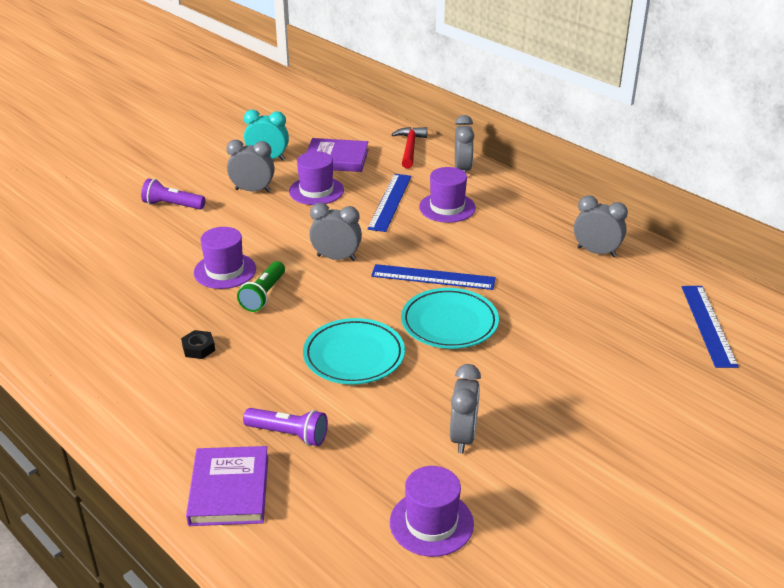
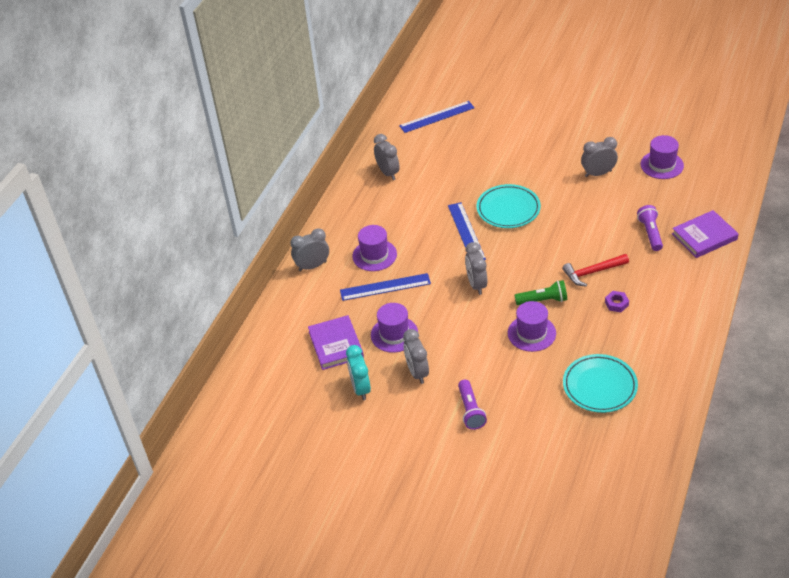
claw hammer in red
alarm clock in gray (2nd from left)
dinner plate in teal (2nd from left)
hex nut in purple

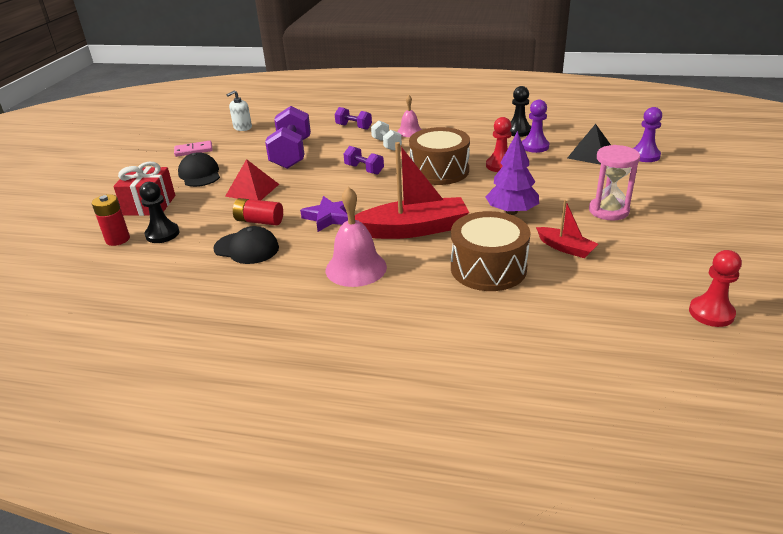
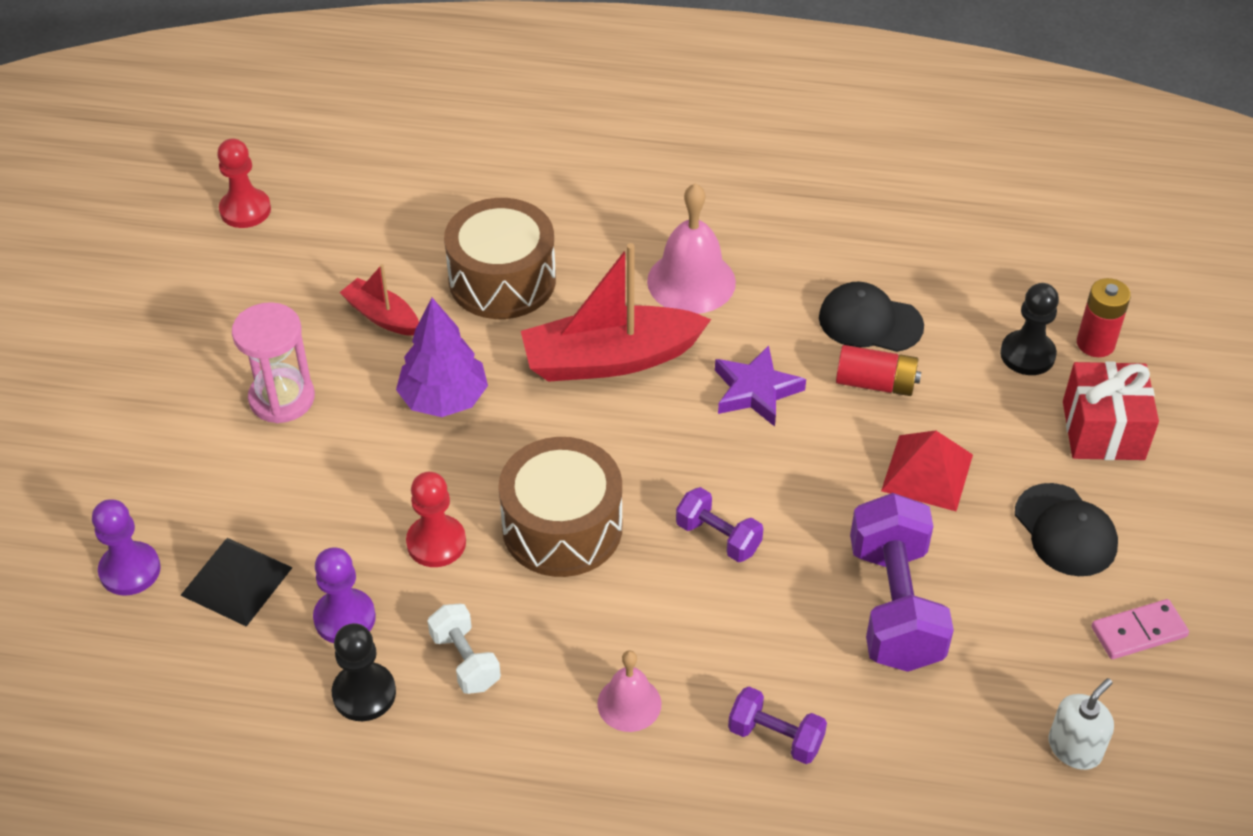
free weight in white

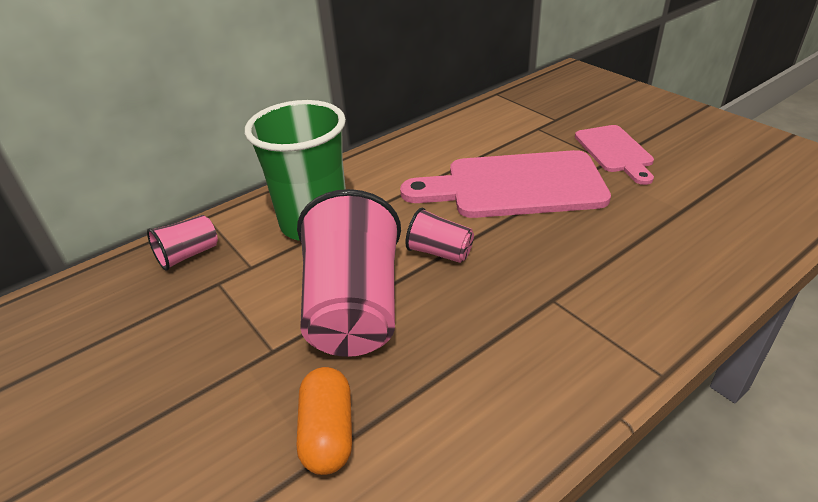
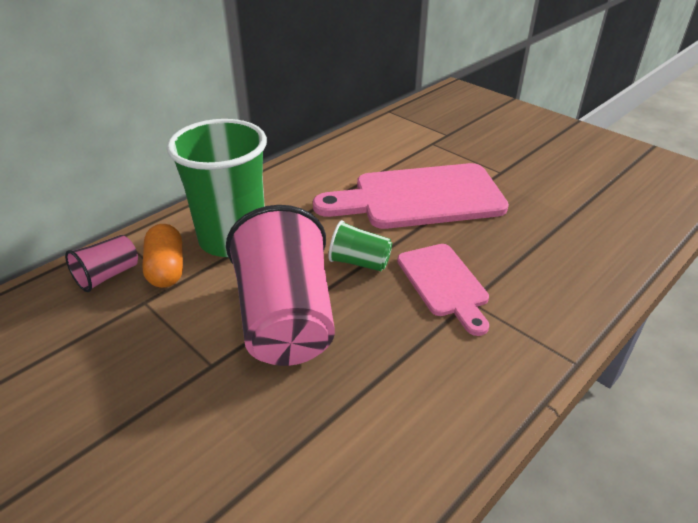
cutting board in pink (2nd from left)
cup in leaf-green (2nd from left)
pill in orange-coloured

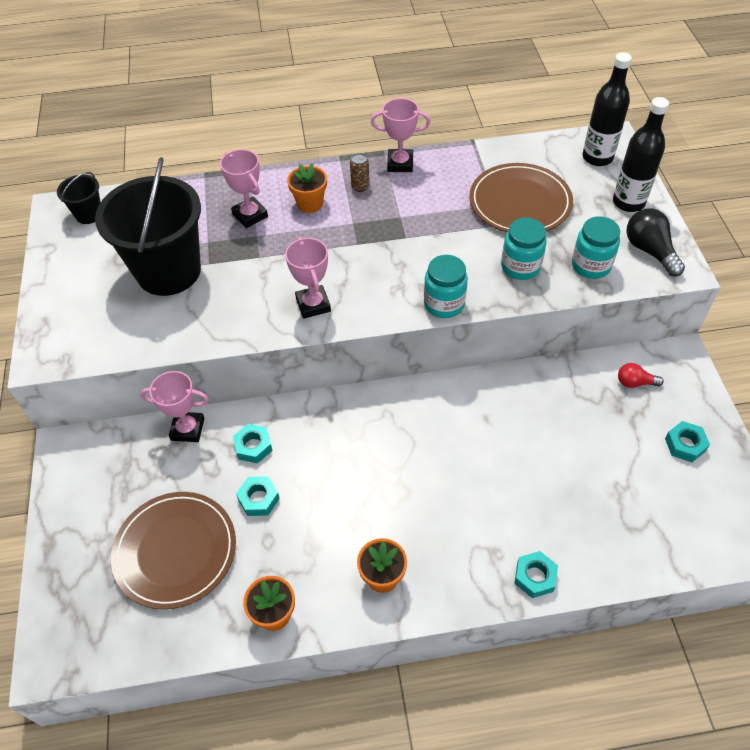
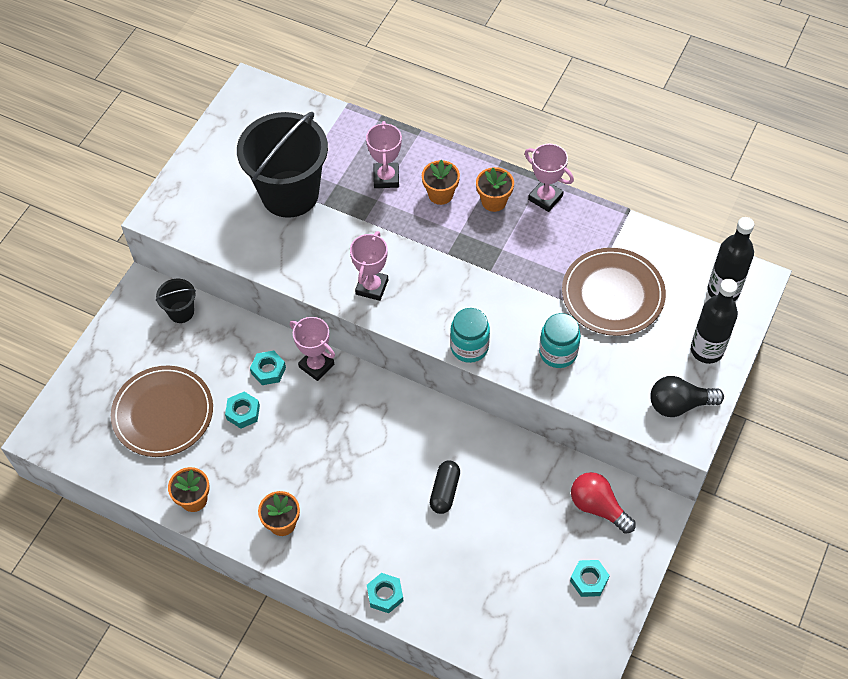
potted plant in orange-coloured (4th from left)
sand bucket in black (1st from left)
light bulb in black
jam jar in teal (3rd from left in the first image)
light bulb in red
prize cup in pink (1st from left)
pill in black

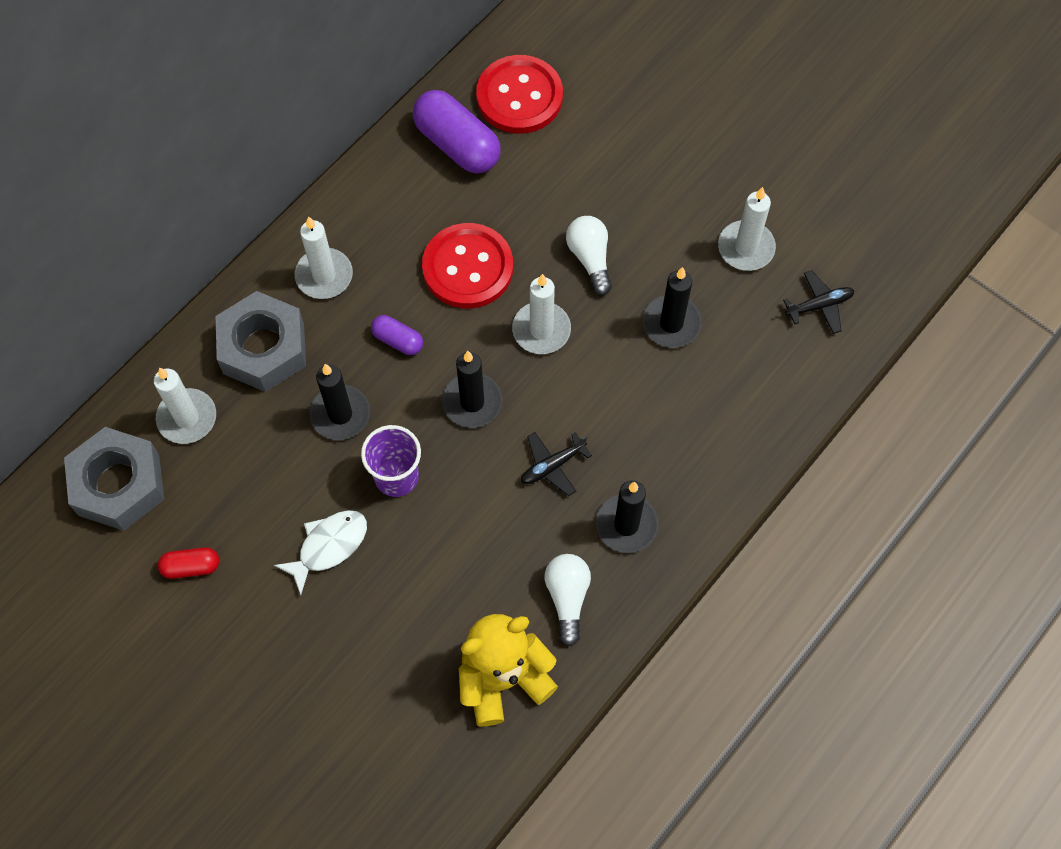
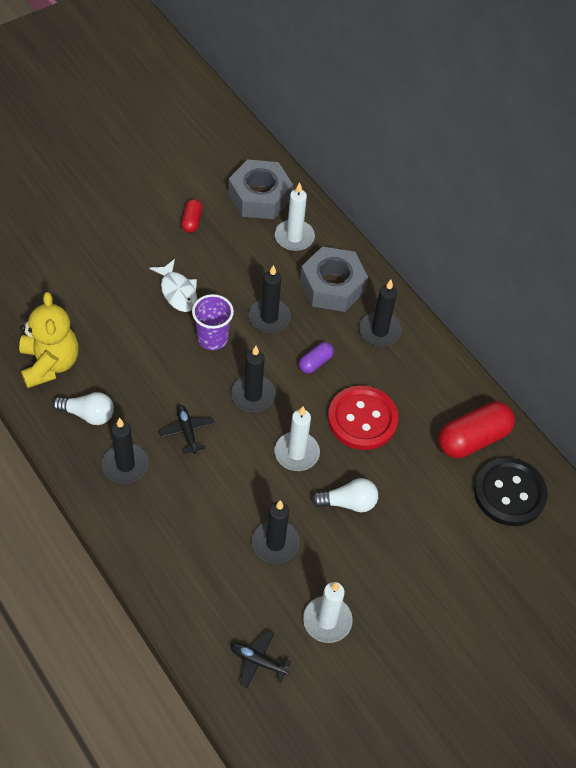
shirt button in black
pill in red (2nd from left)
candle in black (5th from left)
aeroplane in black (2nd from left)

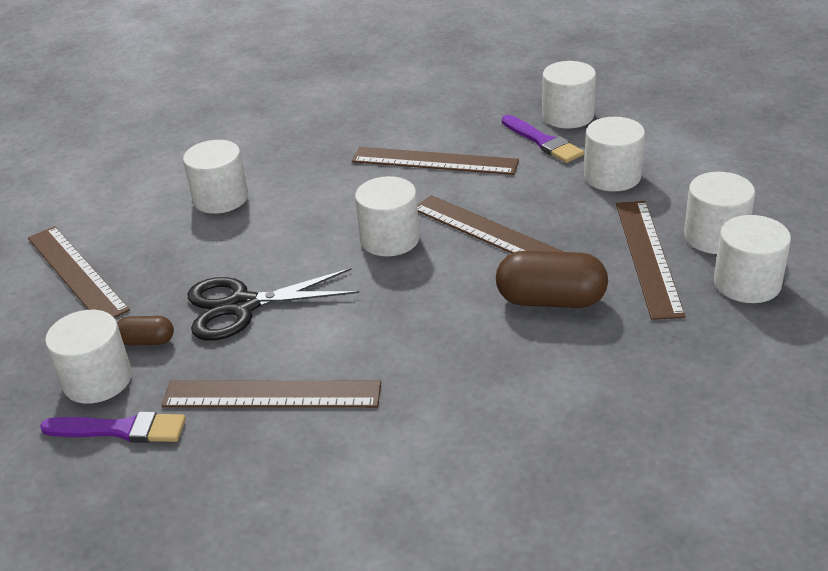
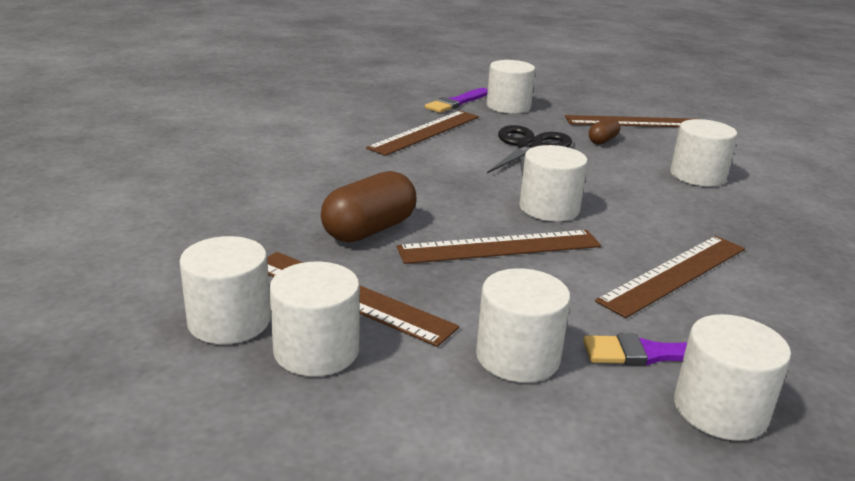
pill in brown (2nd from left)

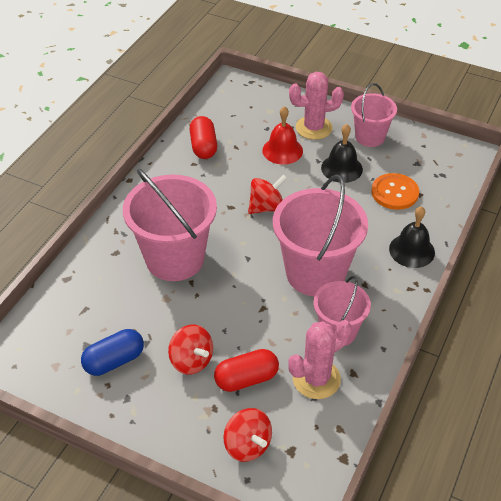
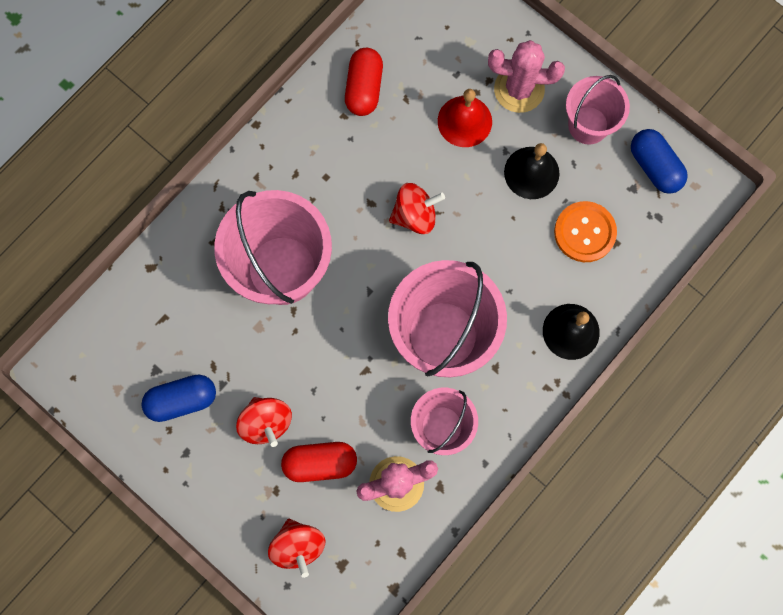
pill in royal blue (2nd from left)

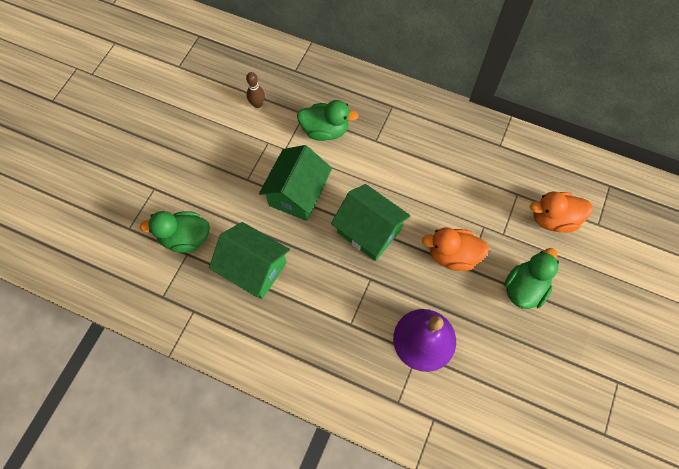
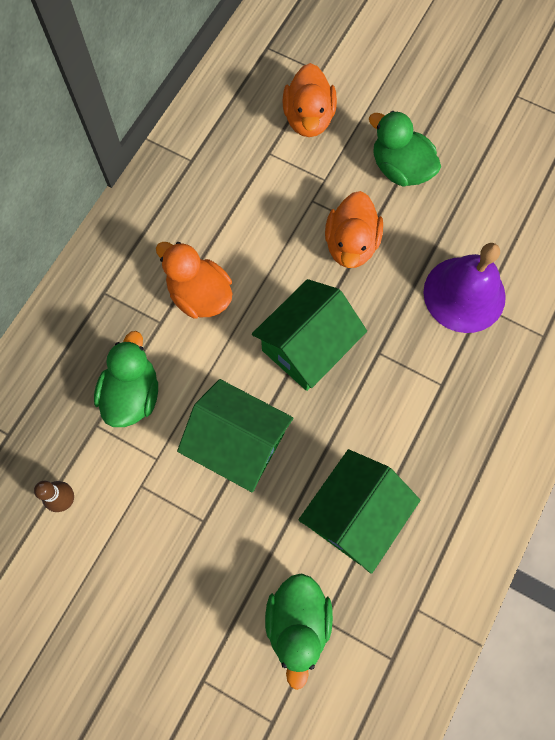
rubber duck in orange-coloured (1st from left)

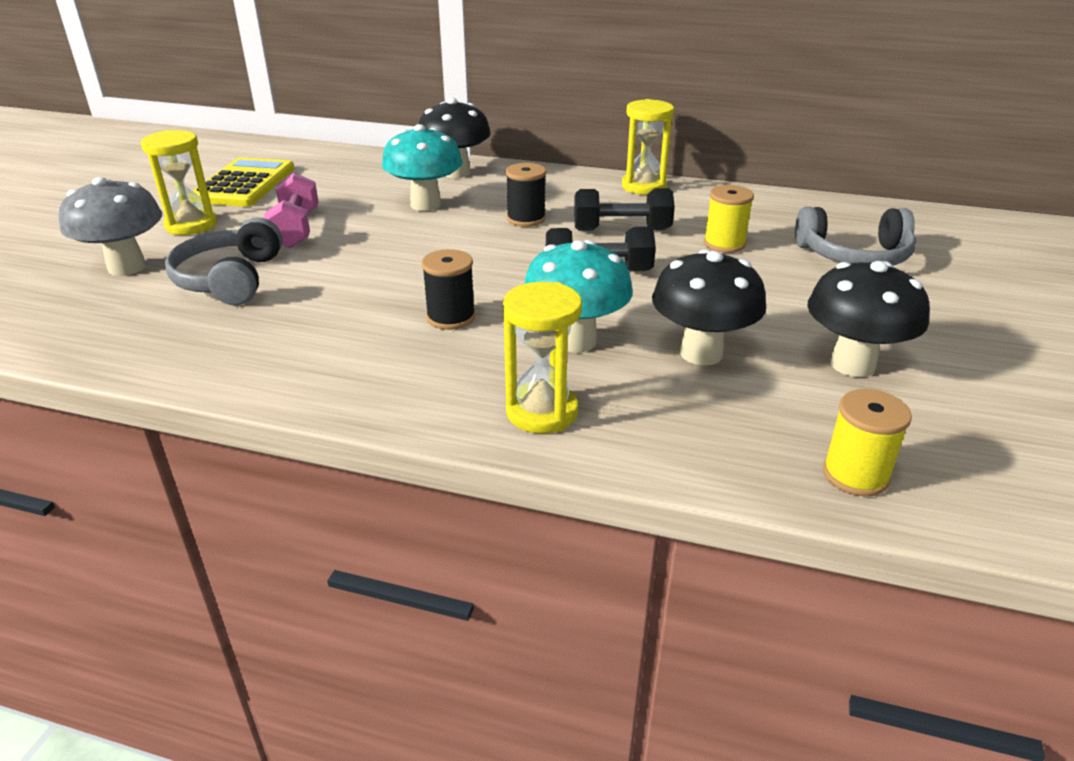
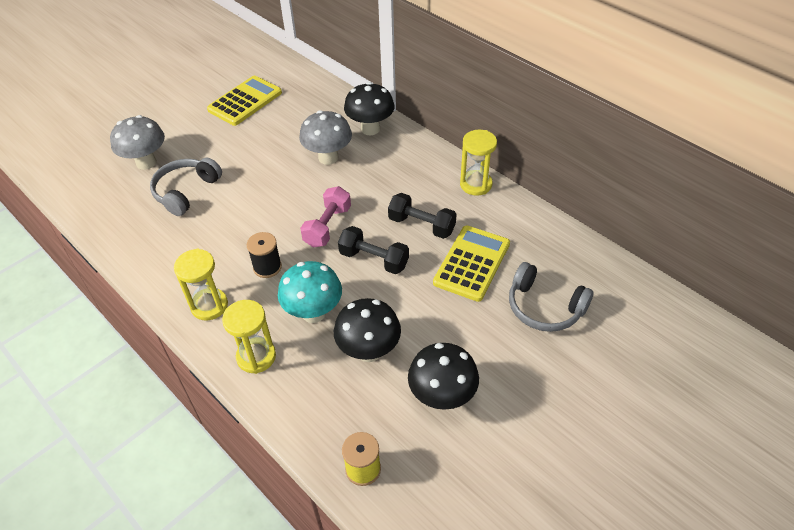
mushroom in gray (2nd from left)
sand timer in bright yellow (1st from left)
reel of thread in black (2nd from left in the first image)
free weight in pink
calculator in bright yellow (2nd from left)

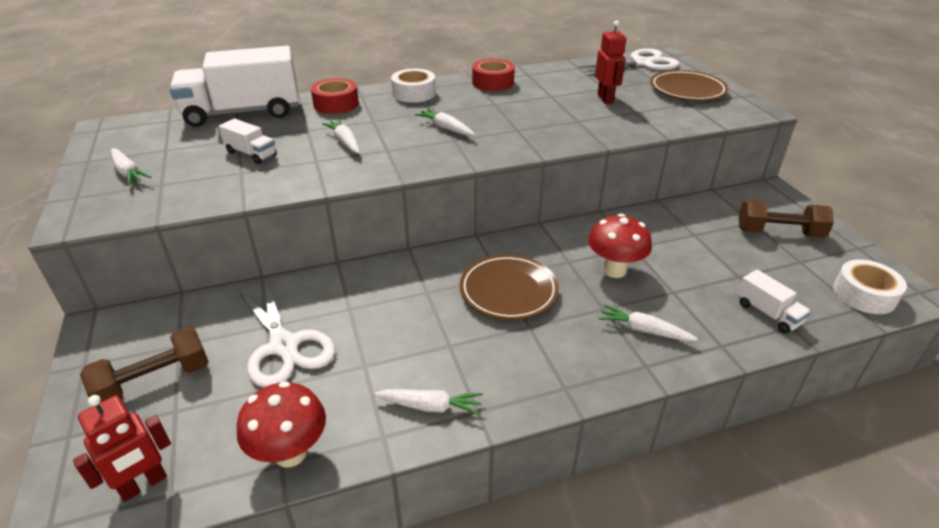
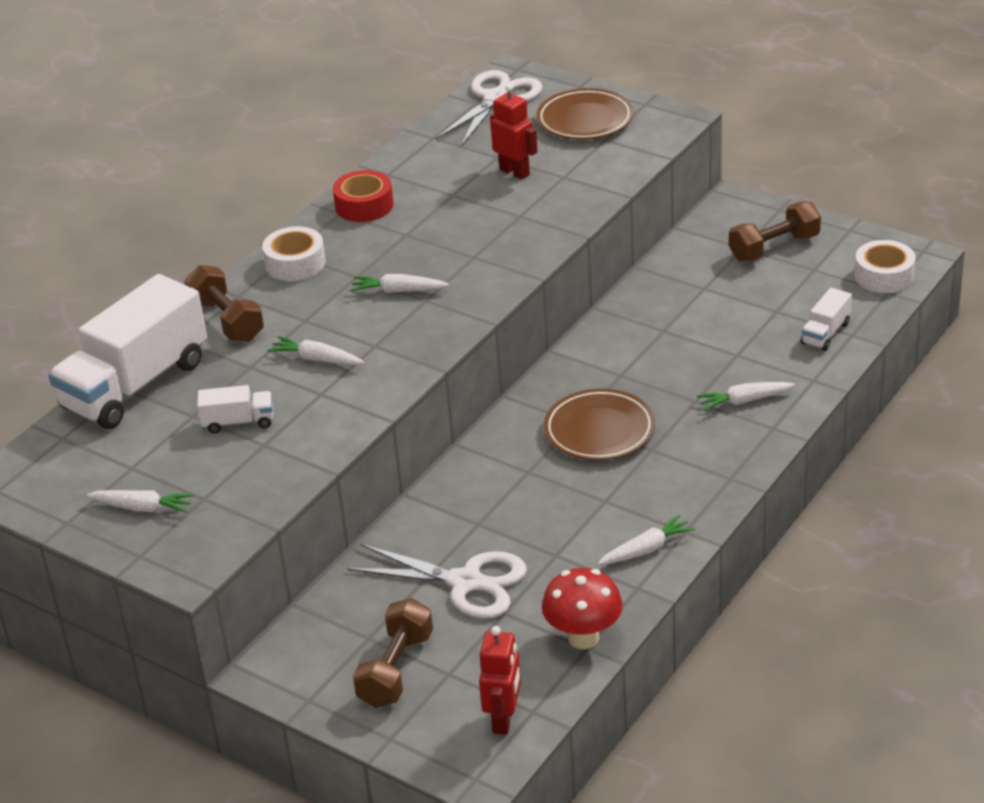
free weight in brown (1st from left)
mushroom in red (2nd from left in the first image)
toy truck in white (3rd from left)

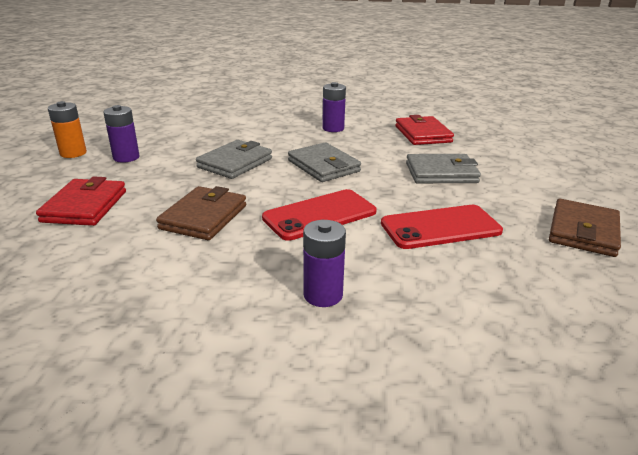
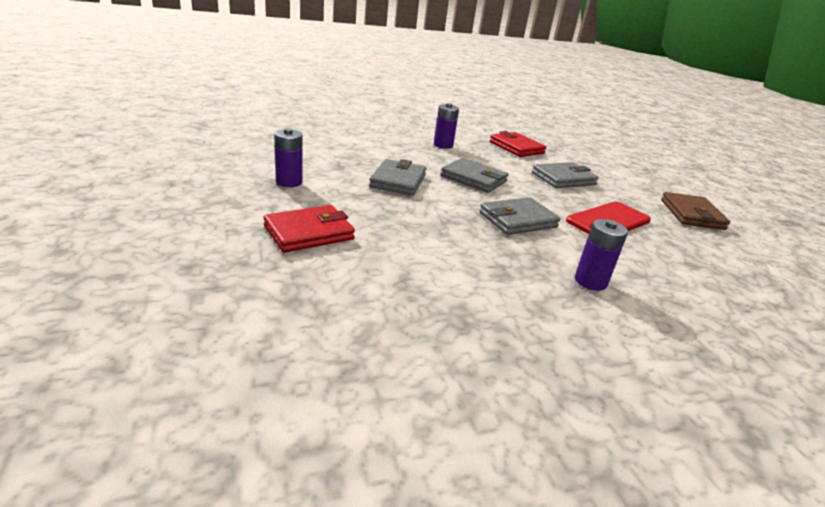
power cell in orange-coloured
wallet in red (1st from left)
wallet in brown (1st from left in the first image)
wallet in gray (3rd from left)

